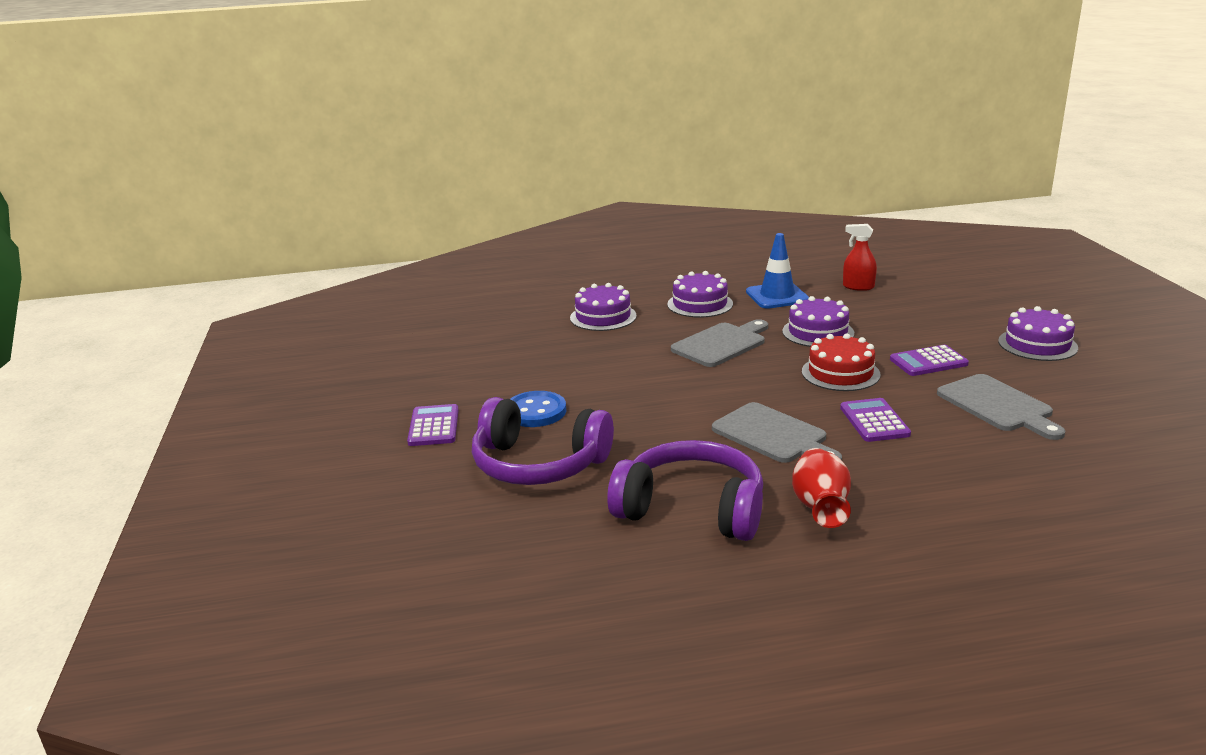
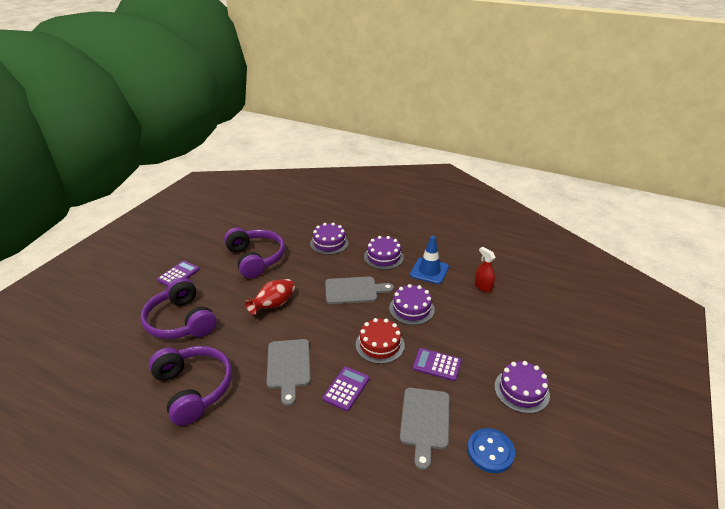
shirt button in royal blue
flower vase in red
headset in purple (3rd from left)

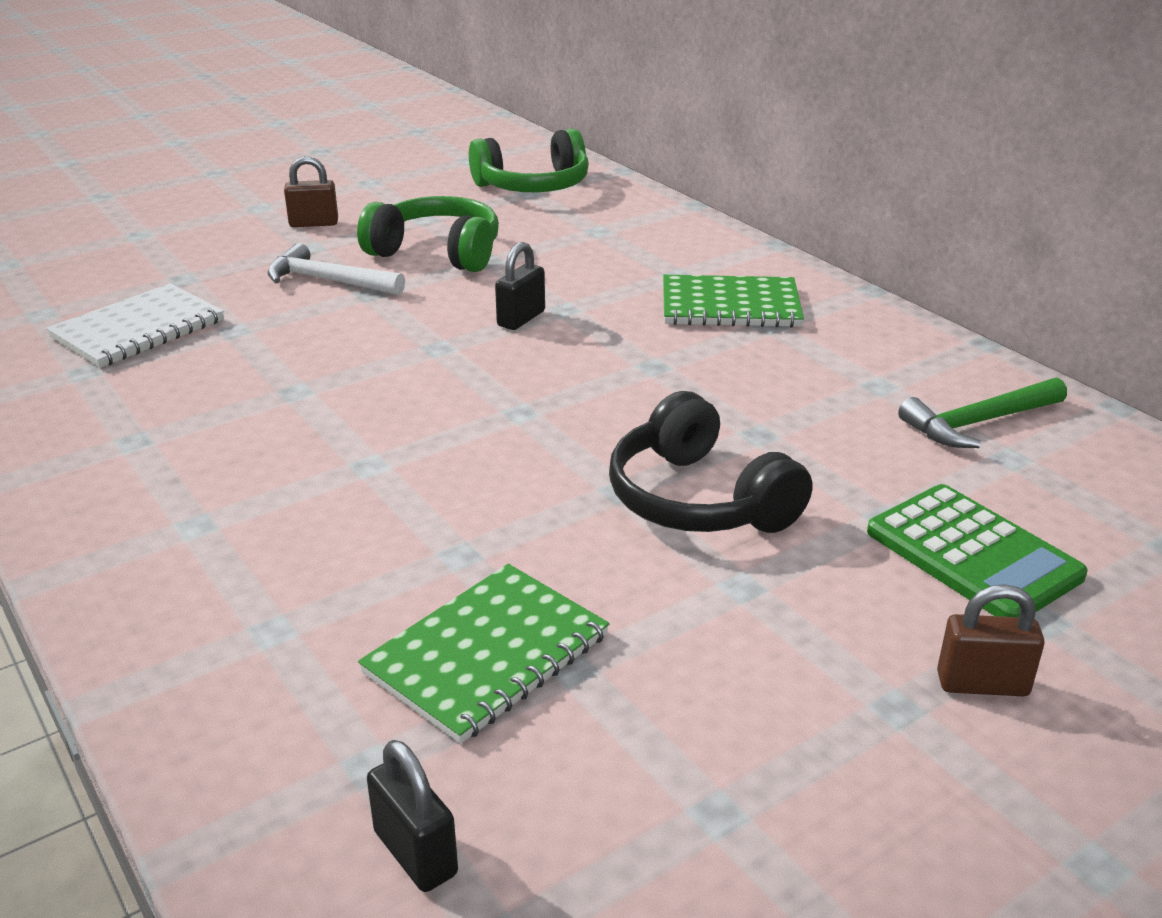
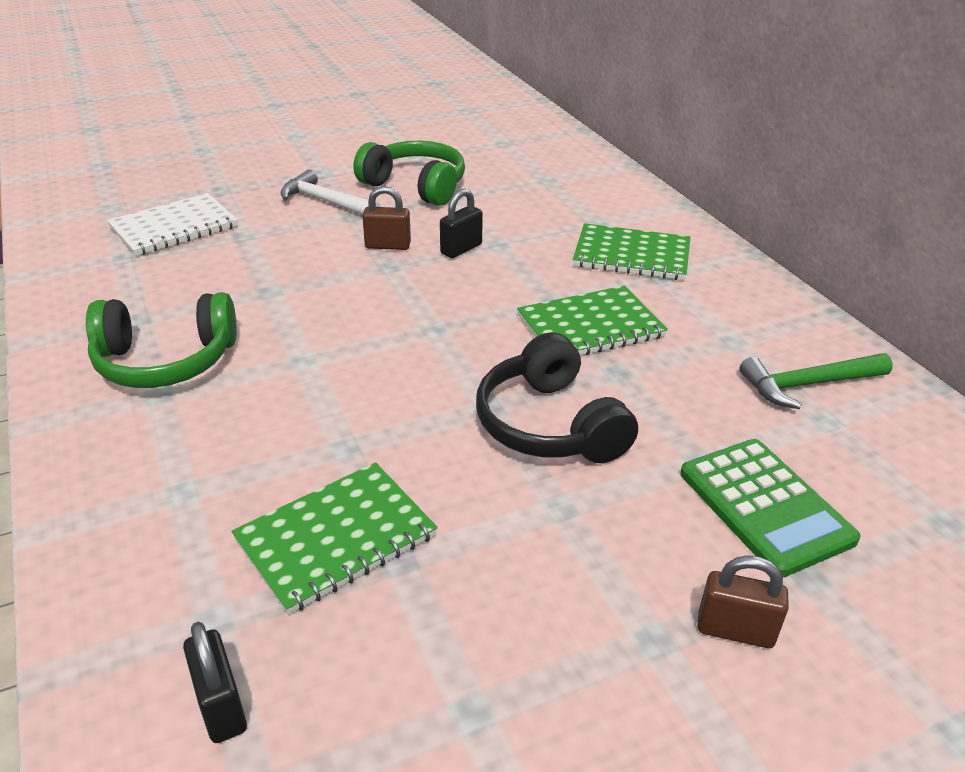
headset in leaf-green (1st from left)
padlock in brown (1st from left)
notepad in leaf-green (2nd from left)

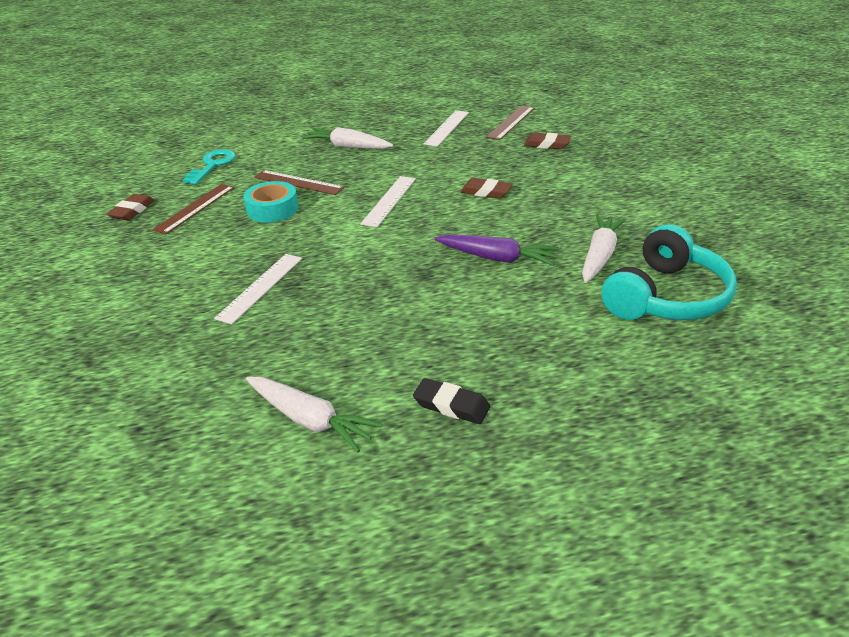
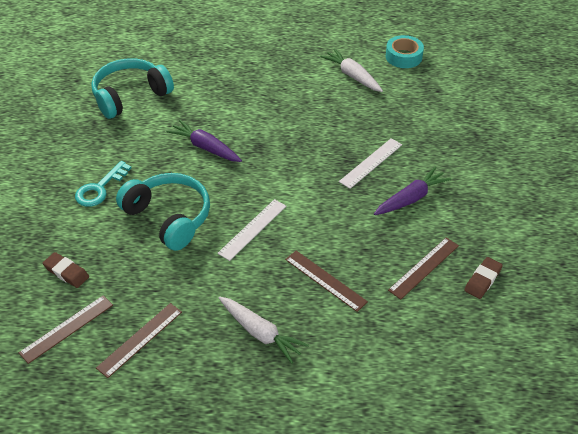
measuring stick in brown (2nd from left)
latchkey in teal
headset in teal (2nd from left)
sticky tape in teal
root vegetable in white (3rd from left in the first image)
gum eraser in black
root vegetable in purple (2nd from left)

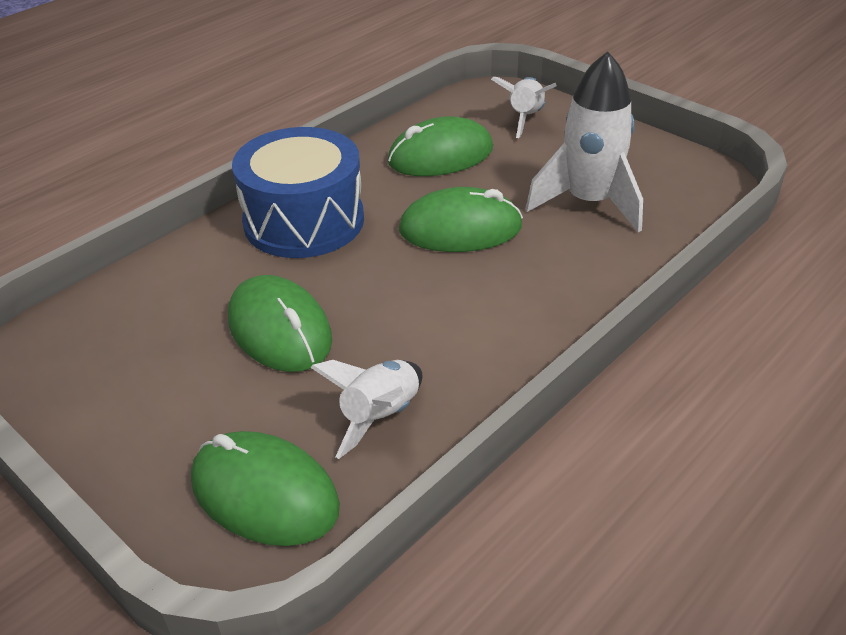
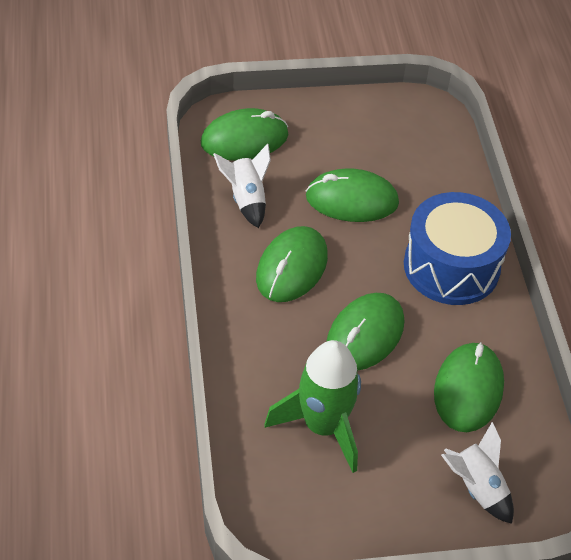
rocket in leaf-green
computer mouse in leaf-green (2nd from left)

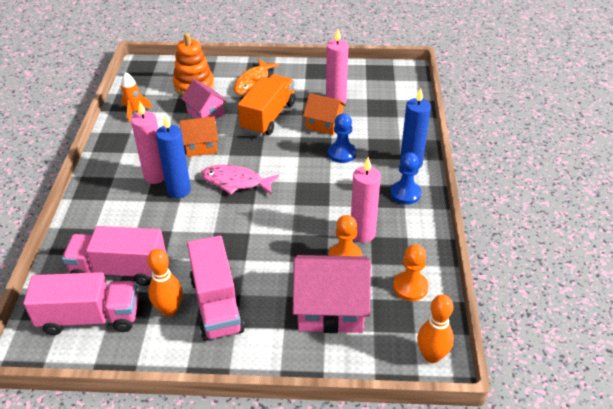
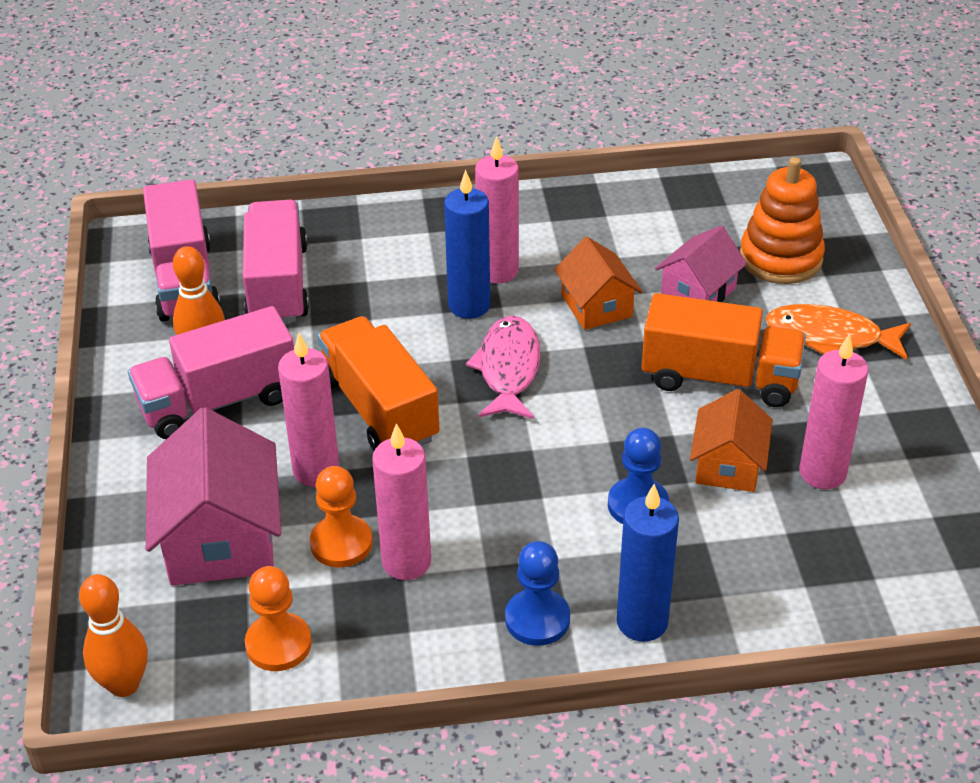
rocket in orange-coloured
toy truck in orange-coloured (1st from left)
candle in pink (1st from left)

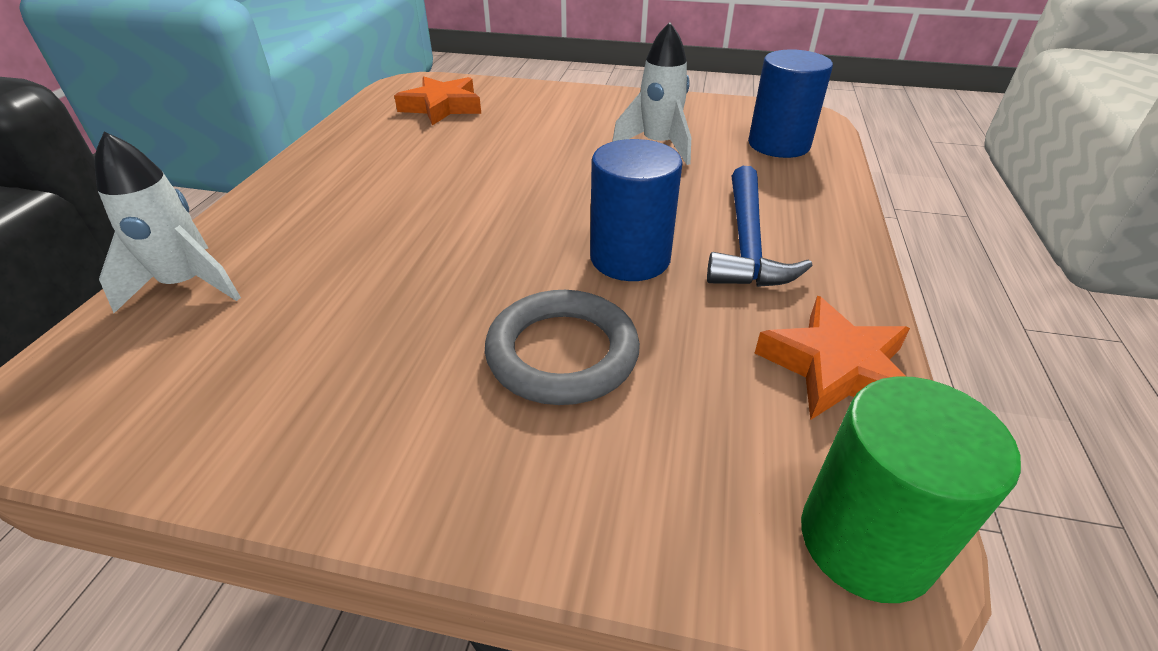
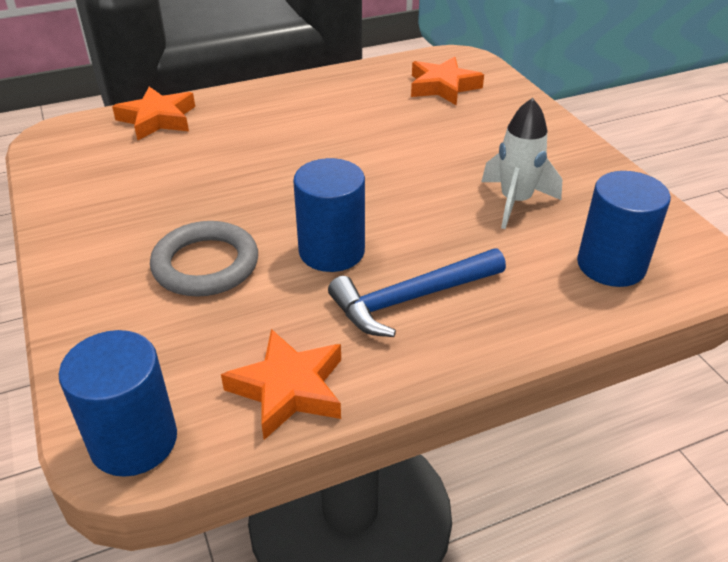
five-pointed star in orange-coloured (1st from left)
solid cylinder in royal blue (1st from left)

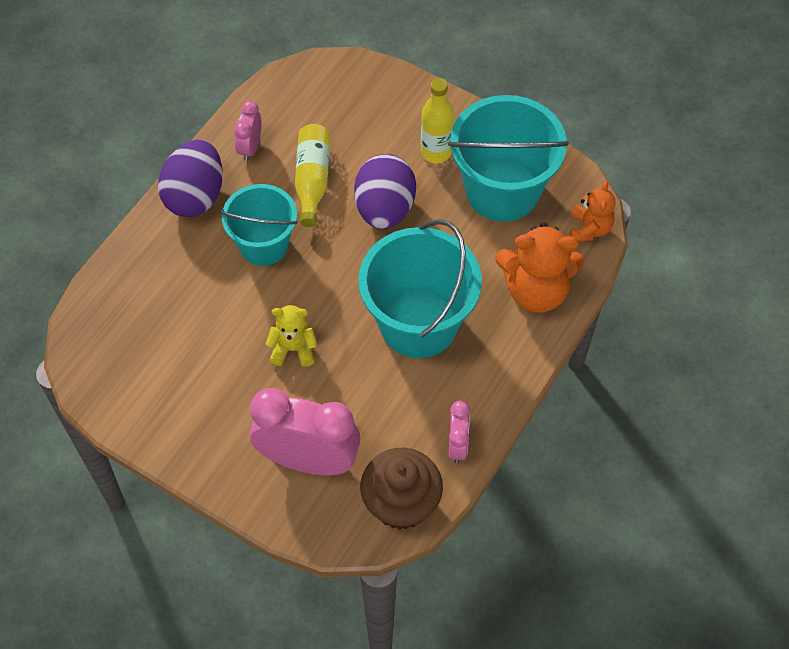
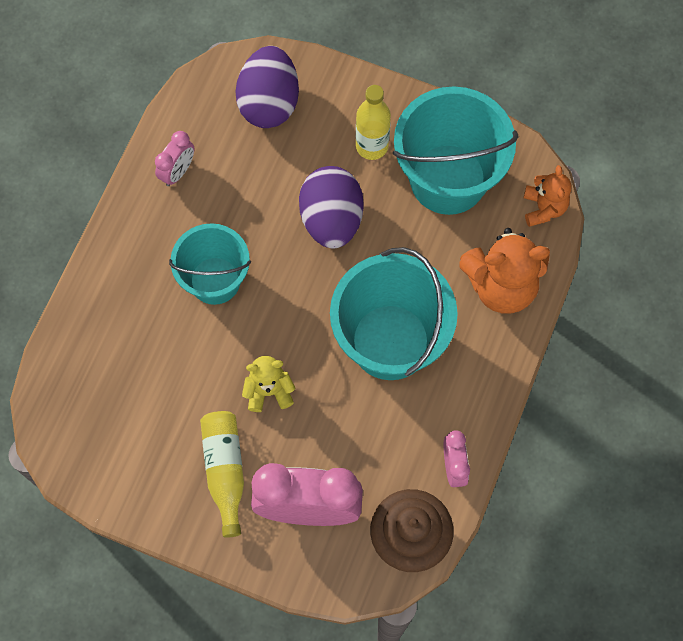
alarm clock in pink (1st from left)
drink bottle in bright yellow (1st from left)
toy egg in purple (1st from left)

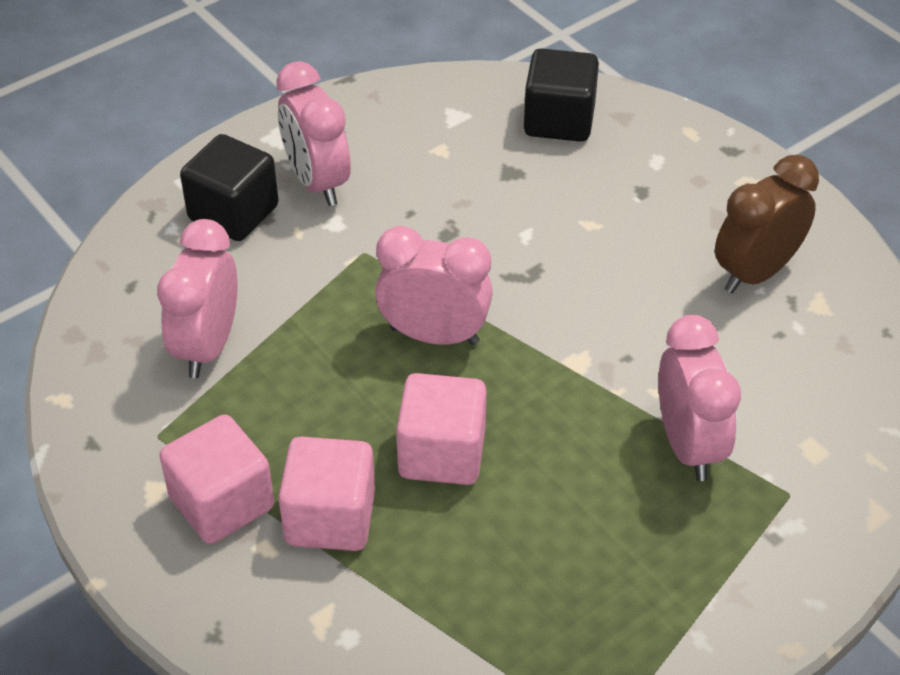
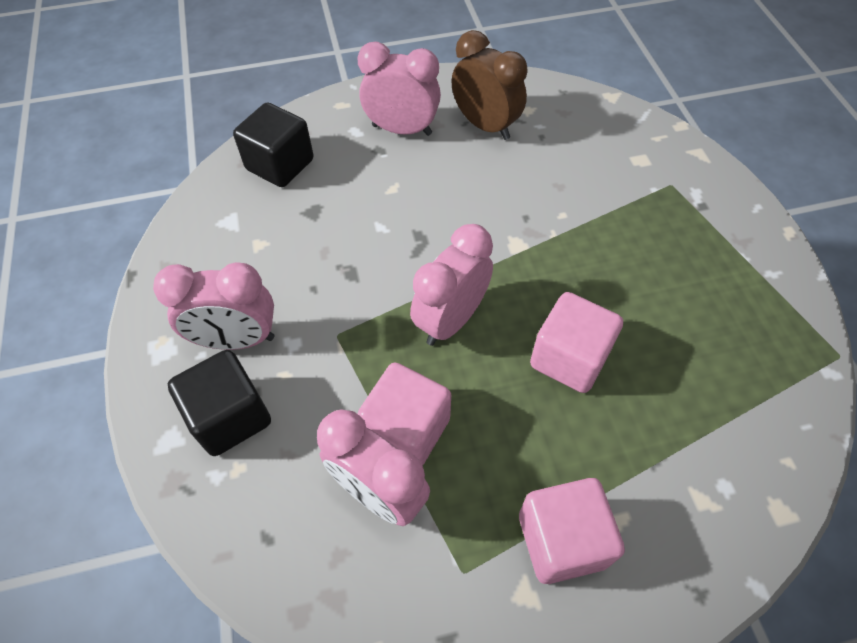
alarm clock in brown
alarm clock in pink (3rd from left)
cube in pink (1st from left)

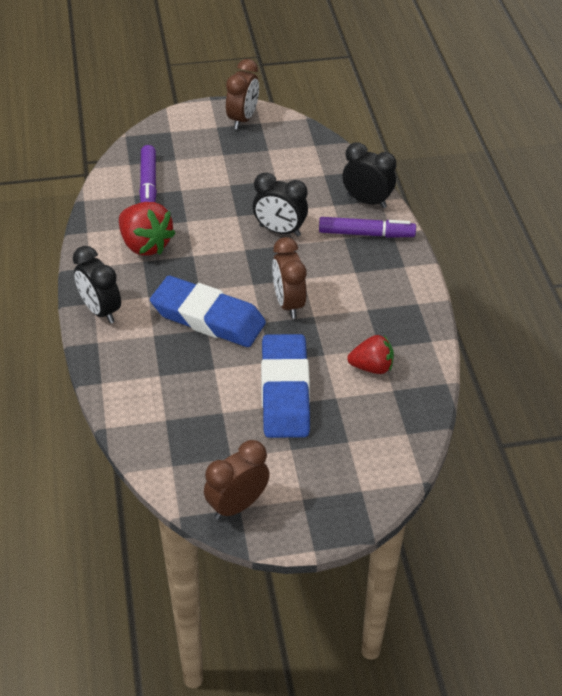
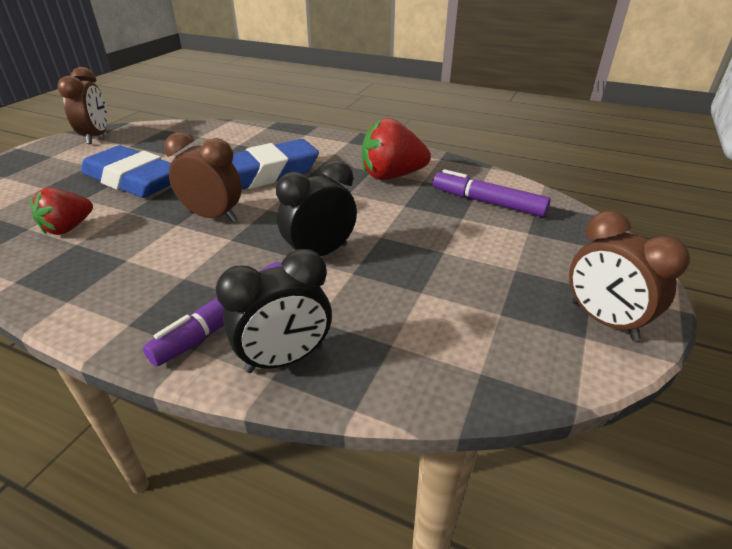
alarm clock in black (1st from left in the first image)

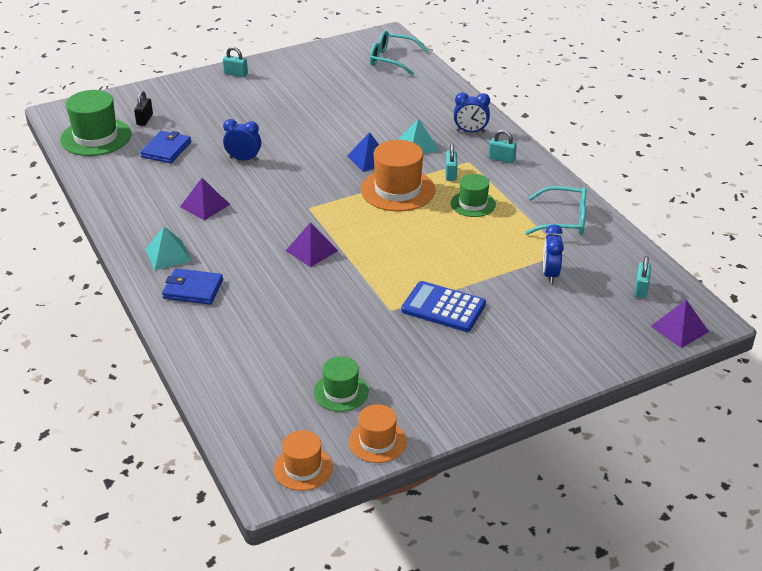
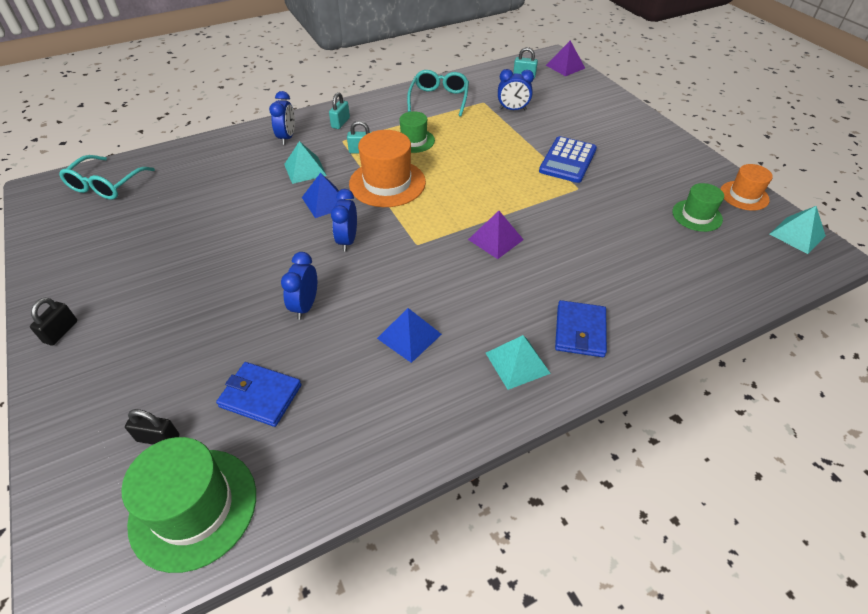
padlock in black (1st from left)
pyramid in royal blue (2nd from left)
pyramid in teal (3rd from left)
alarm clock in royal blue (3rd from left)

